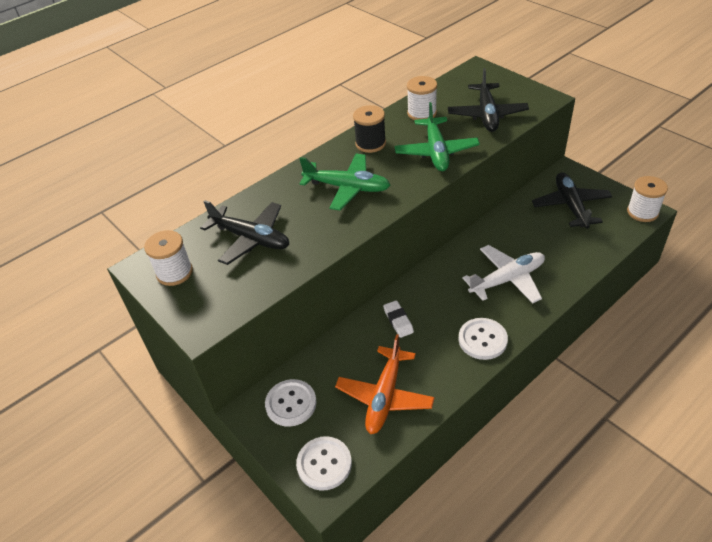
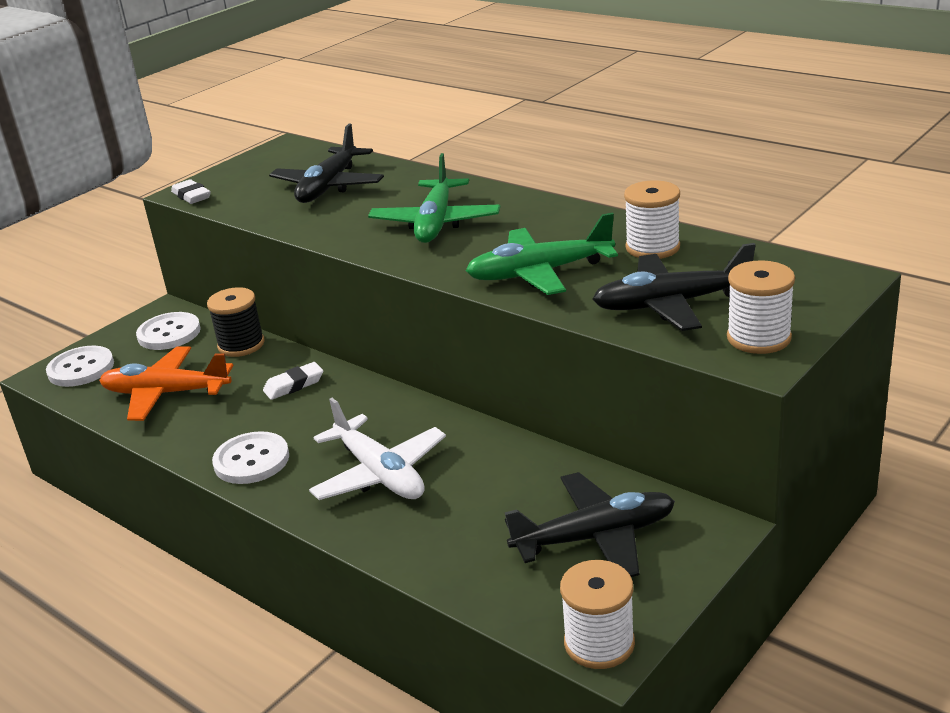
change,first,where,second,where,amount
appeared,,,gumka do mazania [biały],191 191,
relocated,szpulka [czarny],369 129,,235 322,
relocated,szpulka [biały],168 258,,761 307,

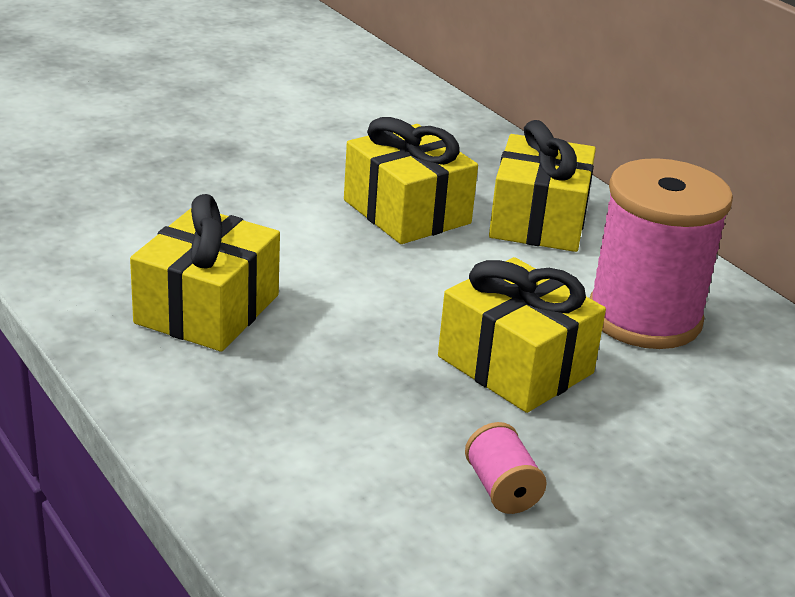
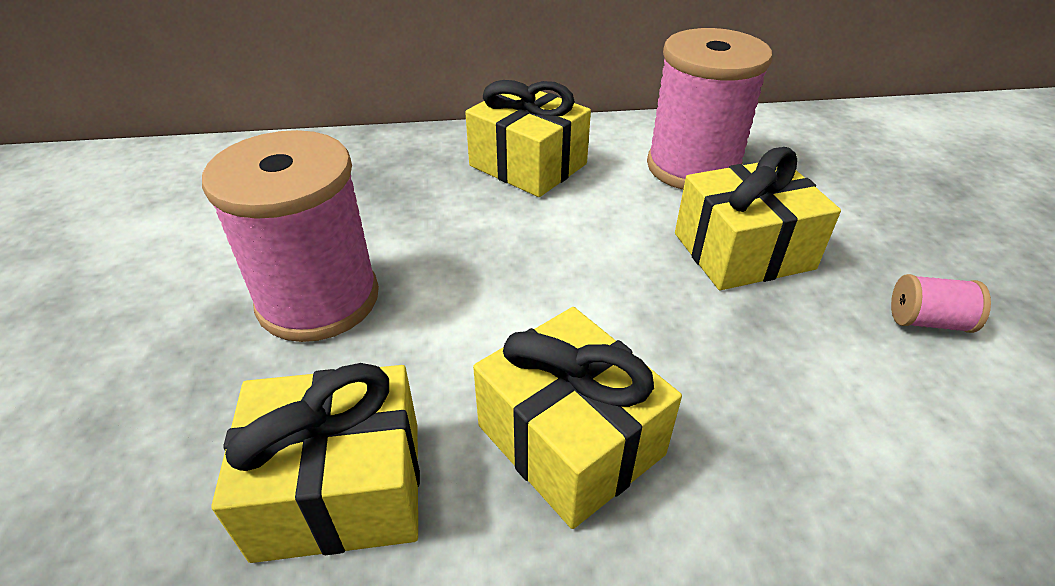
change,first,where,second,where,amount
appeared,,,szpulka [różowy],290 236,
relocated,prezent [żółty],411 180,,315 463,

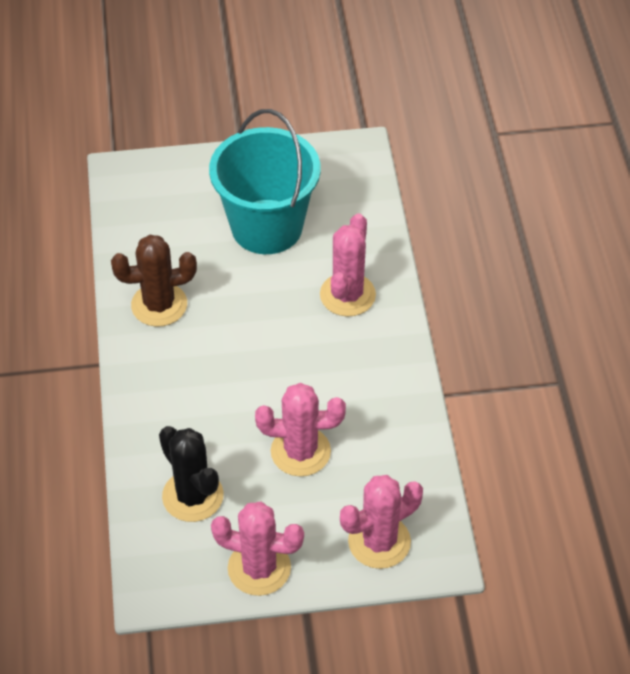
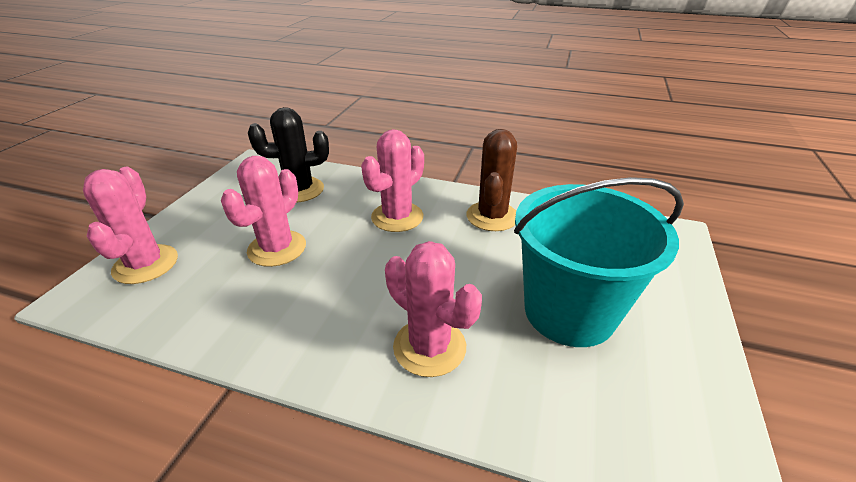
change,first,where,second,where,amount
relocated,kaktus [różowy],257 549,,392 180,

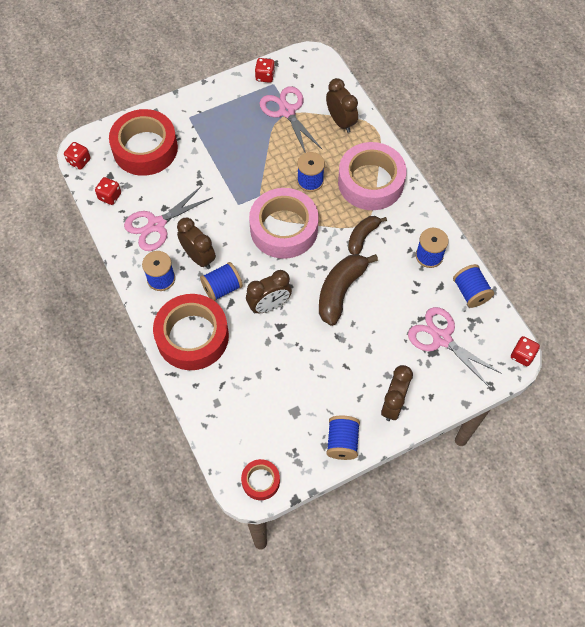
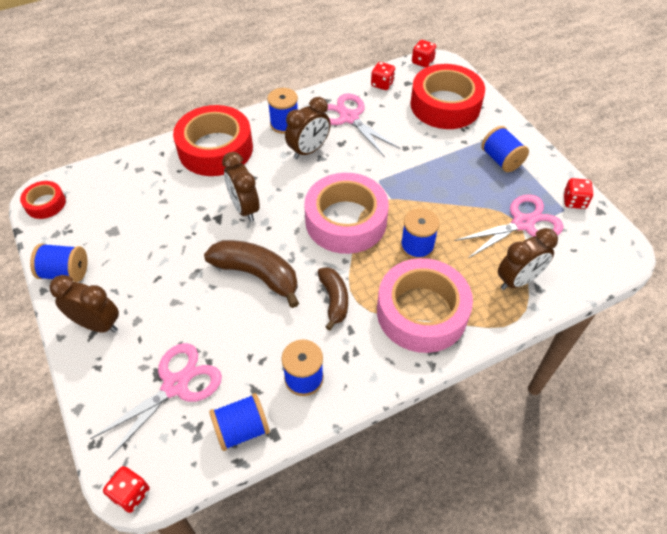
change,first,where,second,where,amount
spun,banan [brązowy],367 235,,333 298,45 degrees clockwise
relocated,szpulka [niebieski],221 281,,505 149,

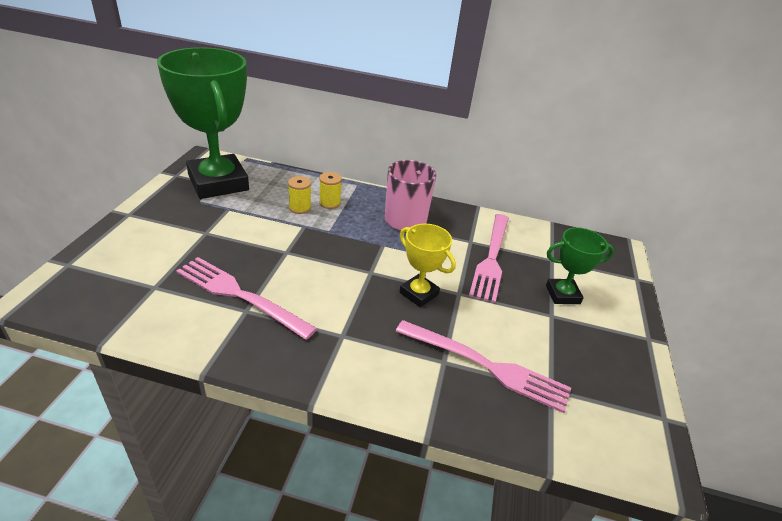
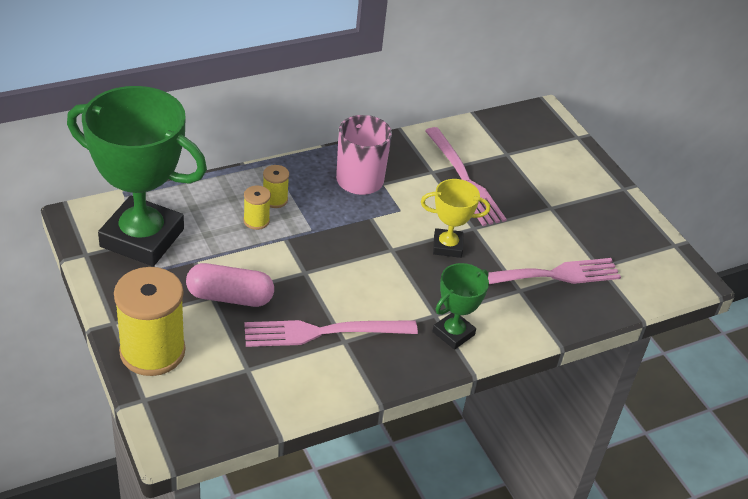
change,first,where,second,where,amount
appeared,,,szpulka [żółty],150 321,
appeared,,,kapsułka [różowy],230 285,
relocated,puchar [zielony],580 265,,460 306,

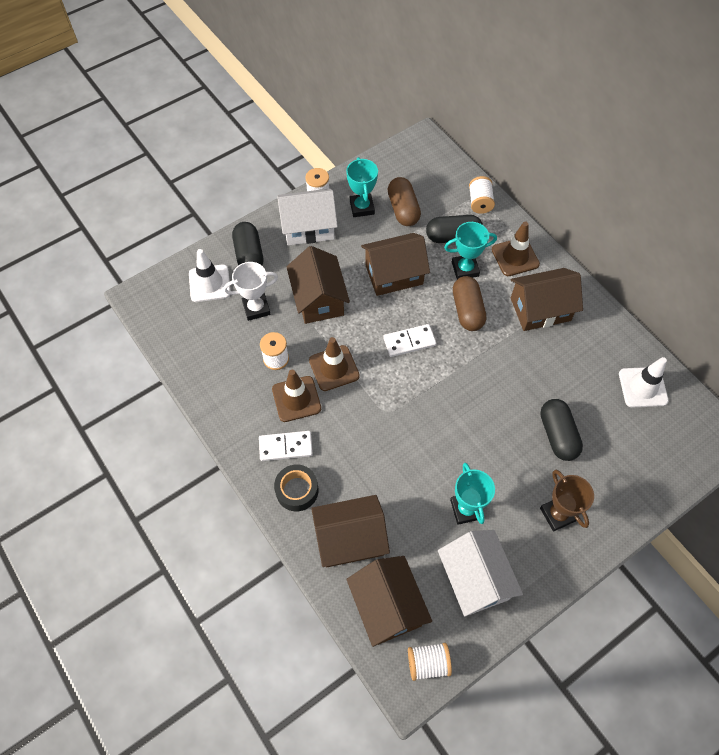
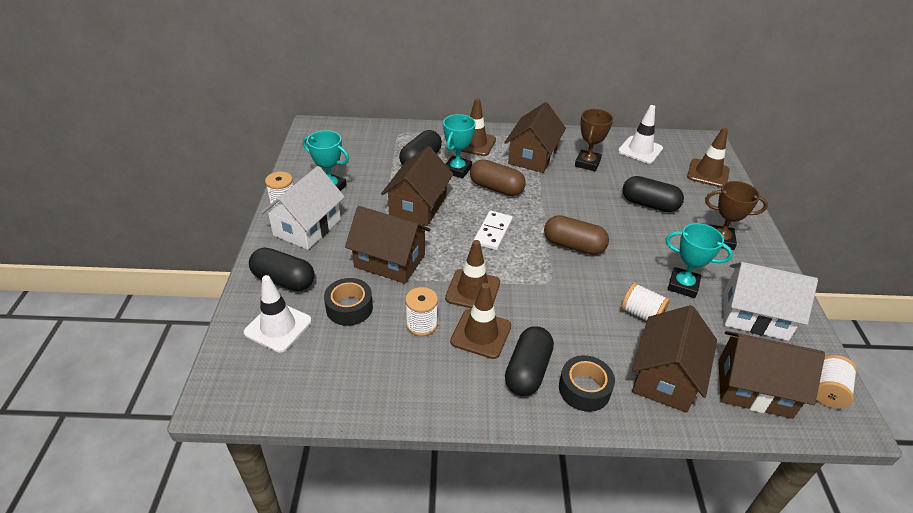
change,first,where,second,where,amount
exchanged,puchar [biały],251 291,taśma klejąca [czarny],348 302,
exchanged,kostka domina [biały],286 446,kapsułka [czarny],529 361,
relocated,kapsułka [brązowy],404 201,,576 235,
appeared,,,puchar [brązowy],594 140,
relocated,szpulka [biały],482 195,,645 301,
appeared,,,pachołek [brązowy],708 158,

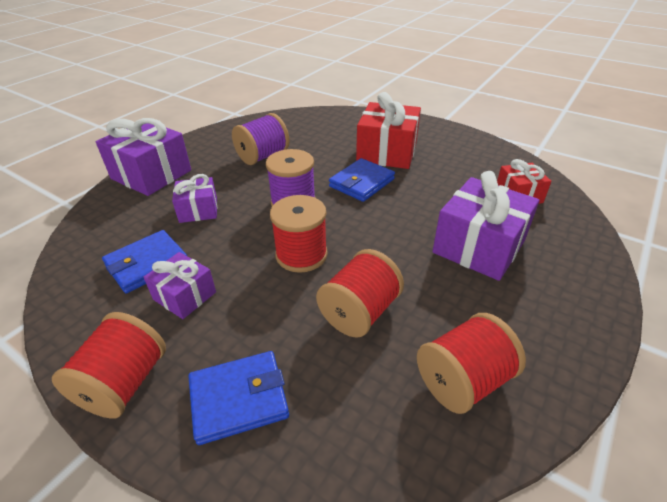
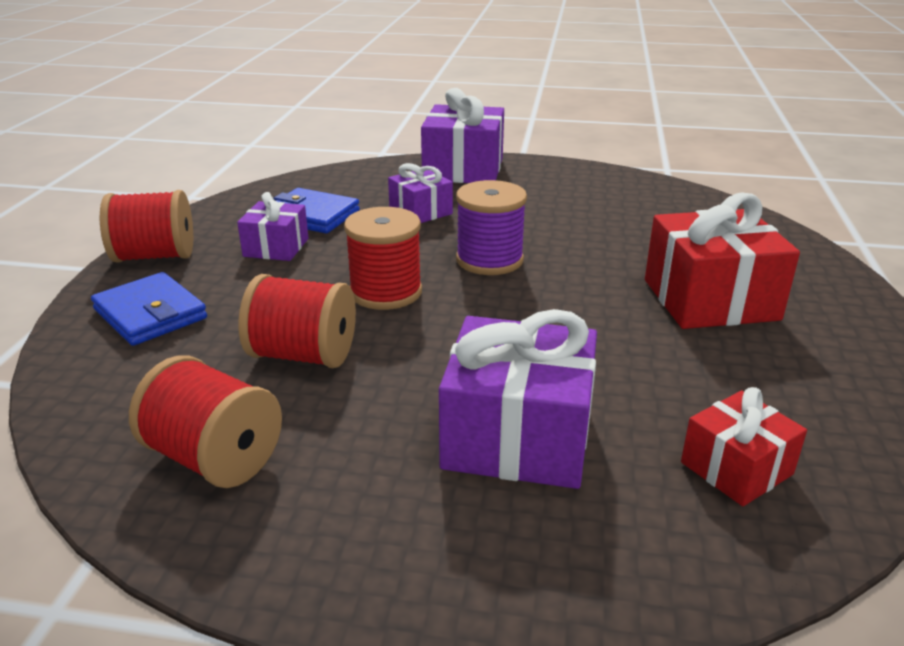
change,first,where,second,where,amount
missing,szpulka [fioletowy],261 139,,,
missing,portfel [niebieski],362 180,,,

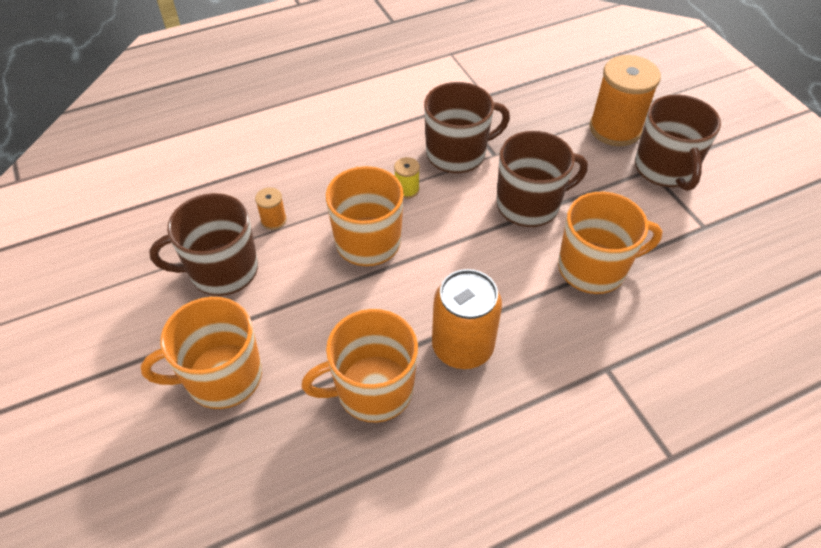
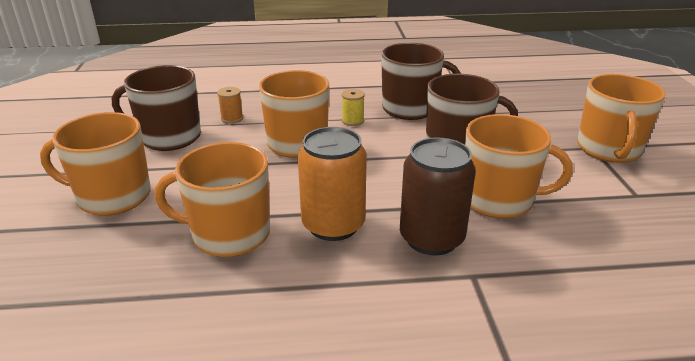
change,first,where,second,where,amount
appeared,,,puszka [brązowy],438 196,
colour,kubek [brązowy],678 143,kubek [pomarańczowy],621 118,
missing,szpulka [pomarańczowy],625 100,,,

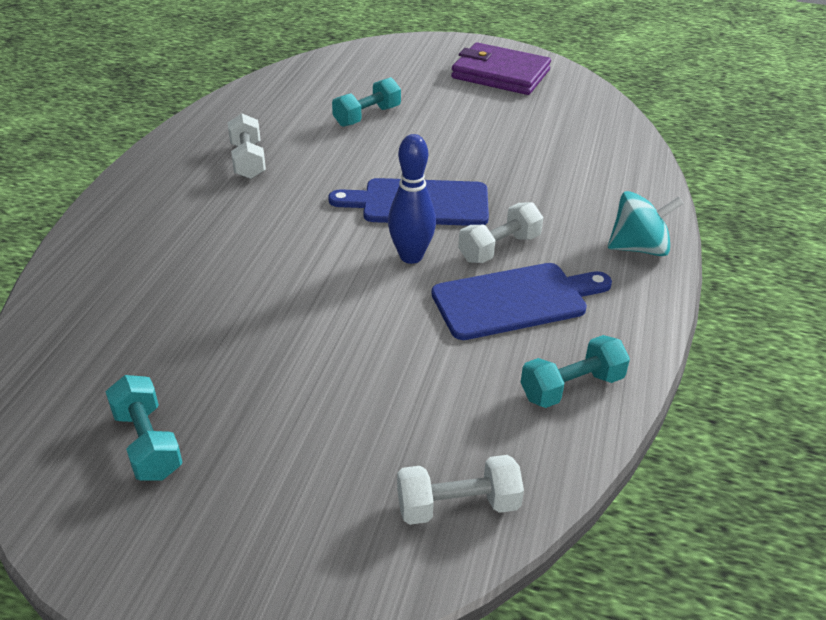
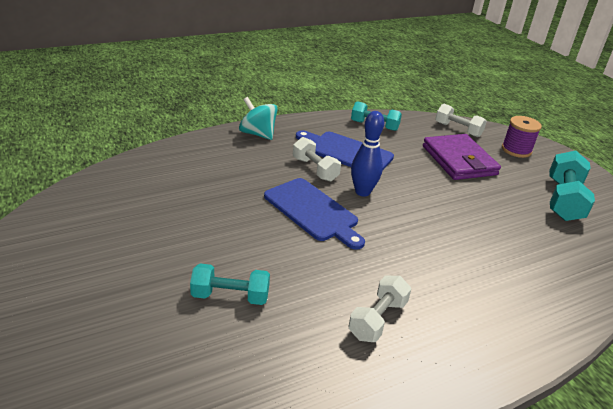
change,first,where,second,where,amount
spun,hantel [biały],500 232,,317 159,45 degrees clockwise
relocated,portfel [fioletowy],501 68,,462 157,
appeared,,,szpulka [fioletowy],522 137,
size,hantel [turkusowy],144 427,,572 185,x1.50

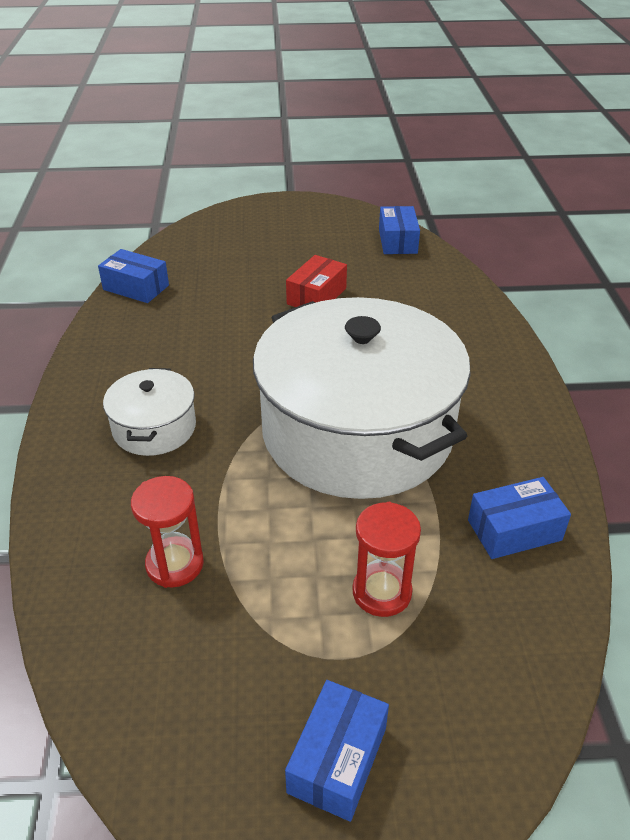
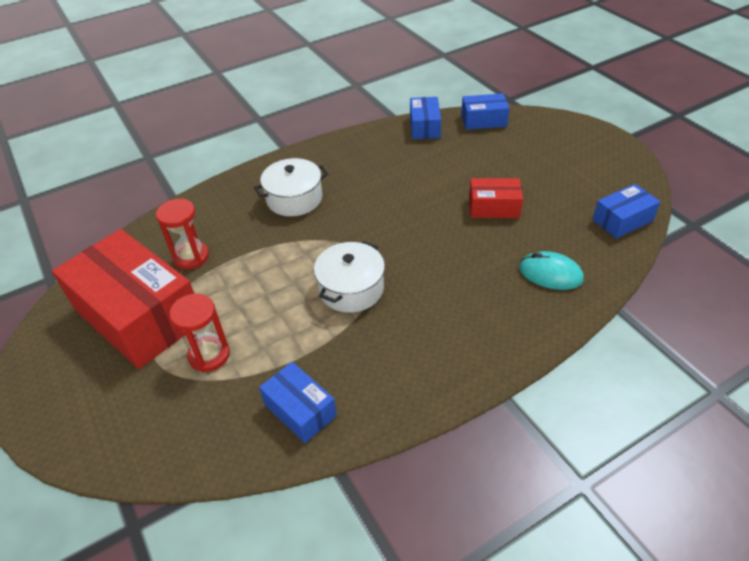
change,first,where,second,where,amount
appeared,,,pudełko [czerwony],123 299,
size,garnek [biały],362 398,,349 277,x0.44
relocated,pudełko [niebieski],337 751,,485 111,
appeared,,,myszka [turkusowy],551 270,

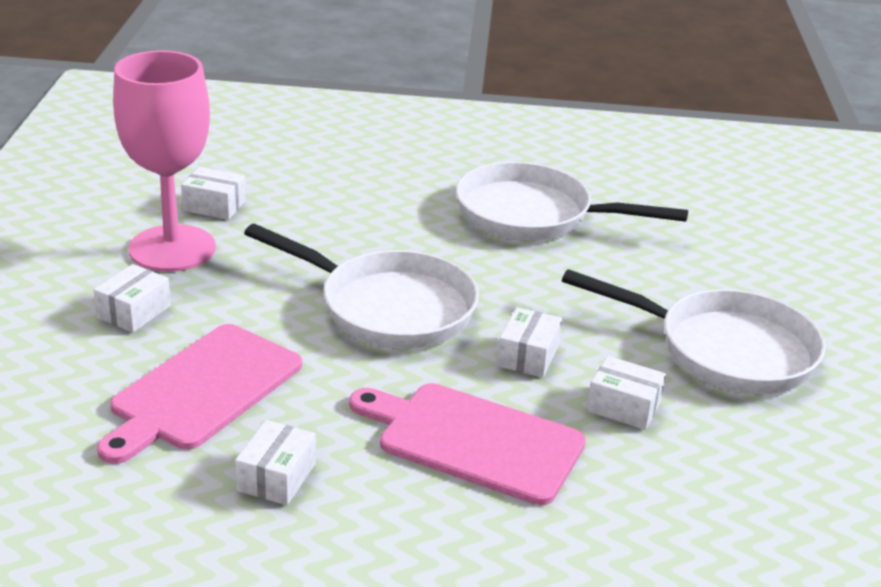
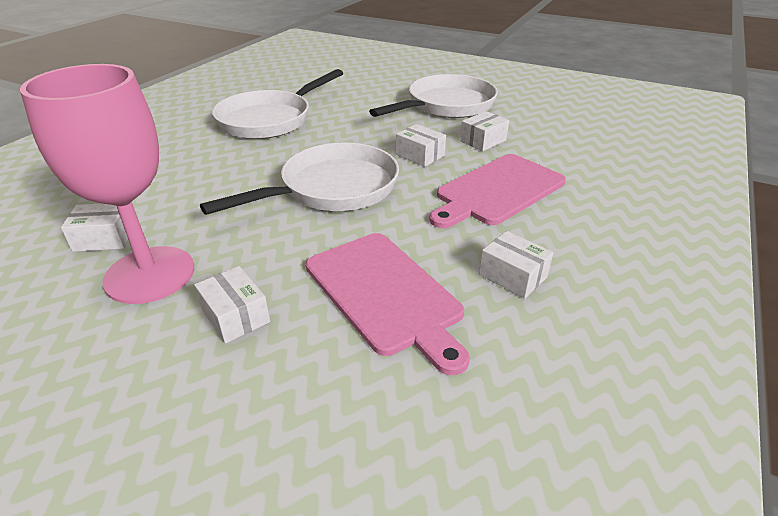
change,first,where,second,where,amount
spun,pudełko [biały],213 193,,94 227,45 degrees clockwise

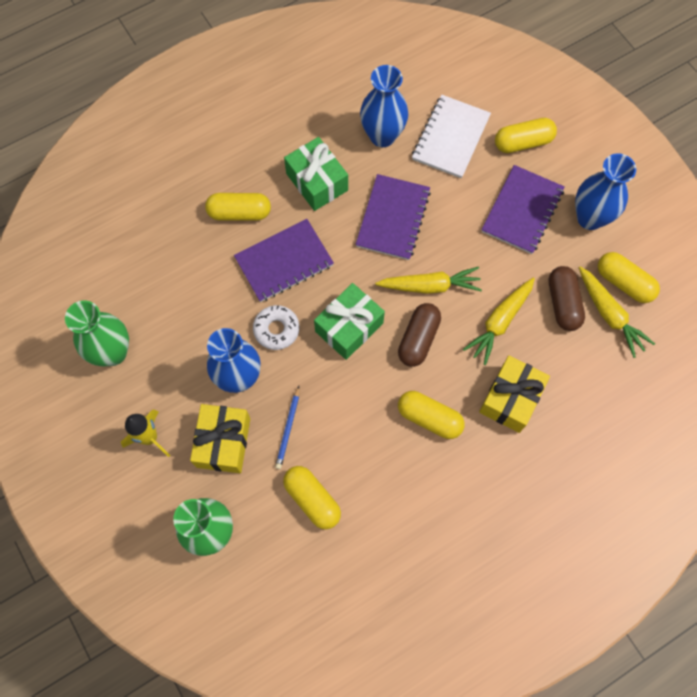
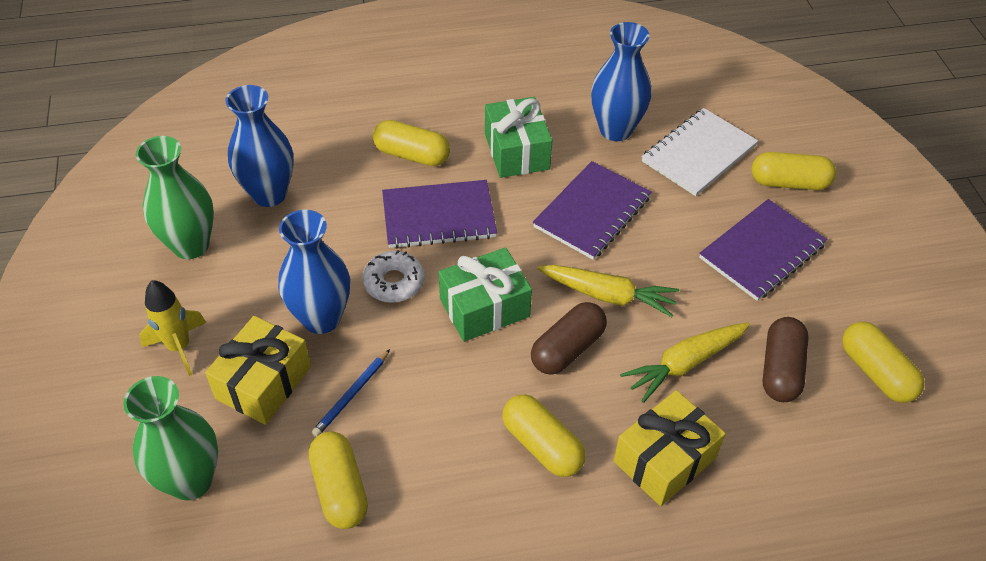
change,first,where,second,where,amount
relocated,wazon [niebieski],605 191,,259 146,
missing,marchewka [żółty],617 312,,,

